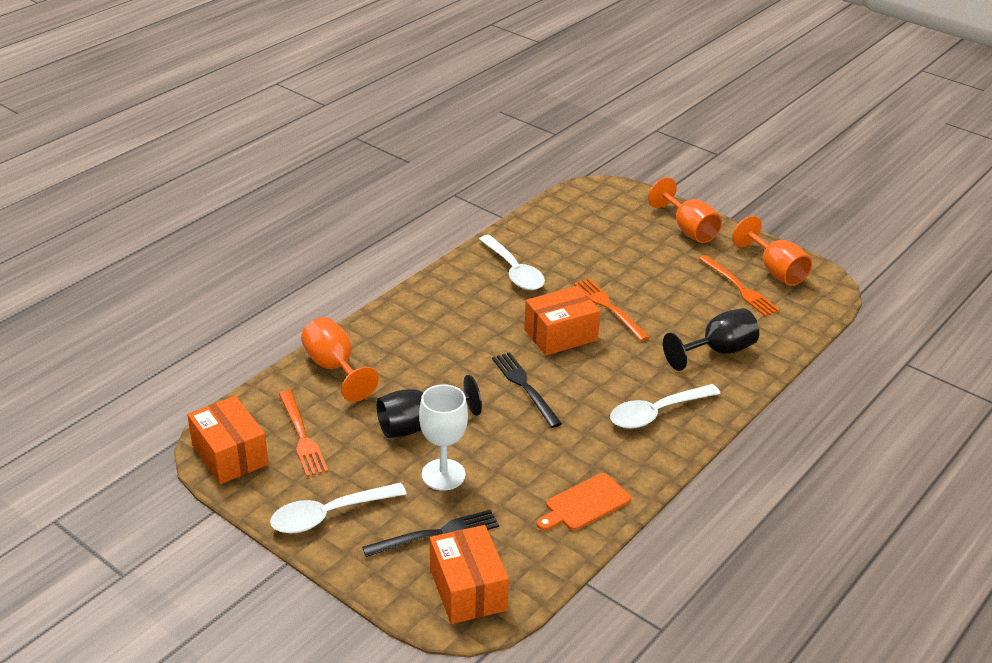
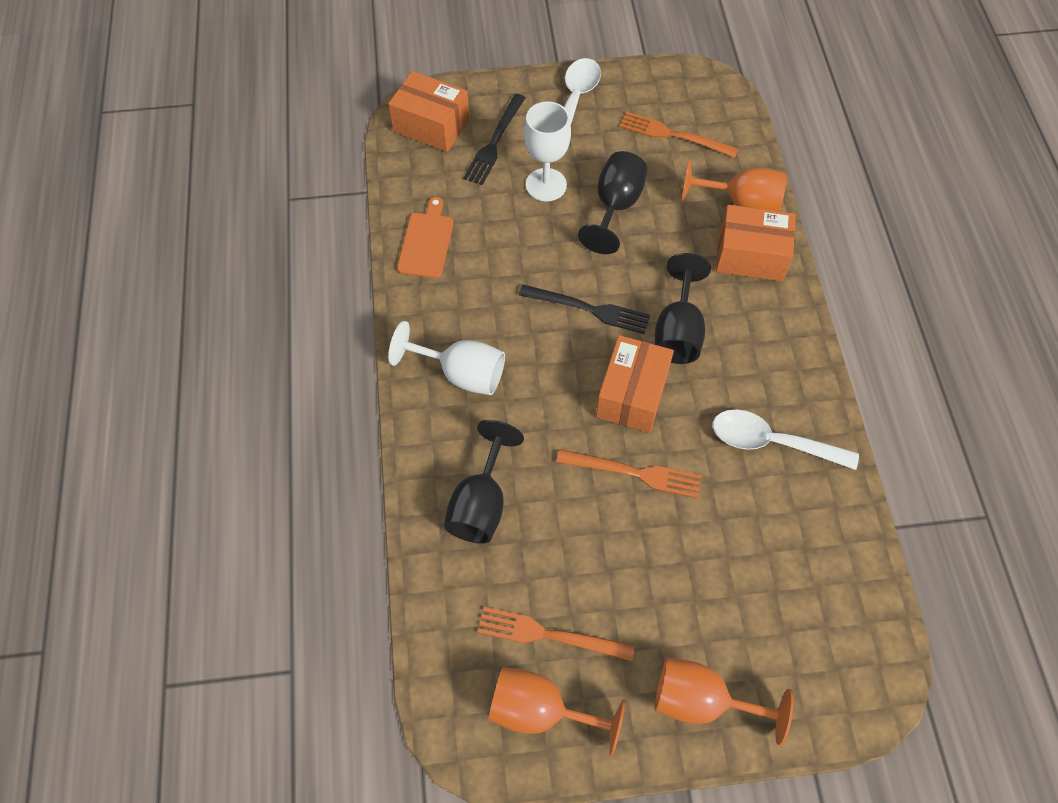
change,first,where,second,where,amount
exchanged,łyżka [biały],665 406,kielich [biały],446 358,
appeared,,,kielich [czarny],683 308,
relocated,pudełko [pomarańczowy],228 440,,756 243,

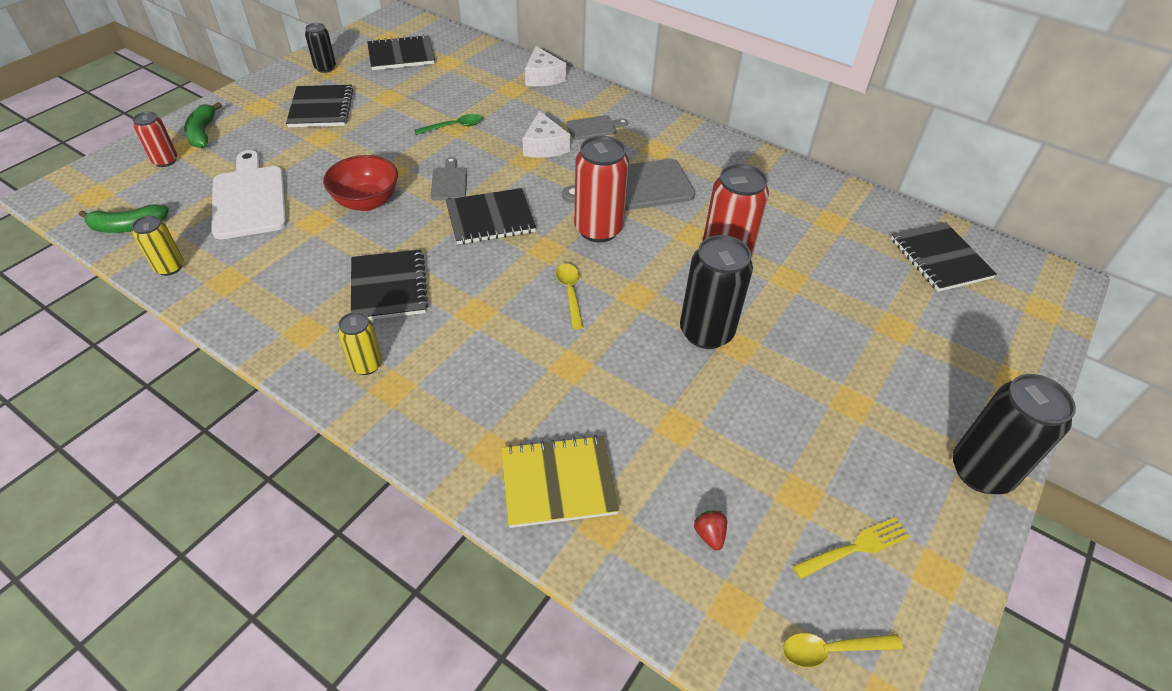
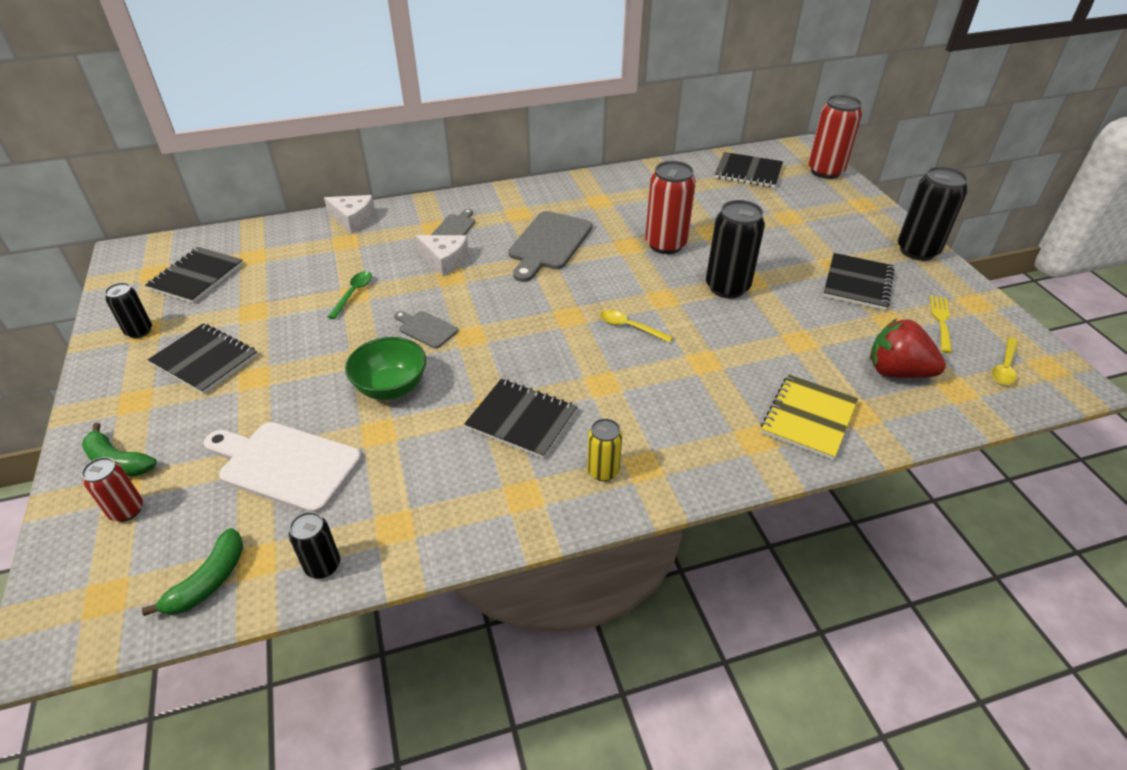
change,first,where,second,where,amount
colour,puszka [żółty],158 245,puszka [czarny],314 545,
colour,miska [czerwony],360 183,miska [zielony],385 368,
relocated,puszka [czerwony],601 189,,835 137,
relocated,zeszyt [czarny],491 216,,859 281,
size,truskawka [czerwony],710 530,,908 348,x2.41

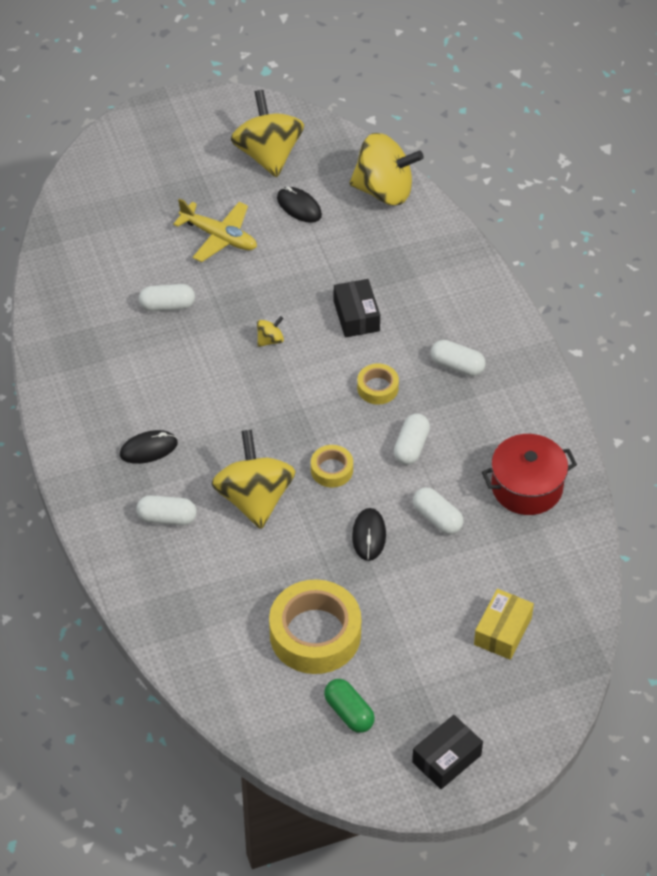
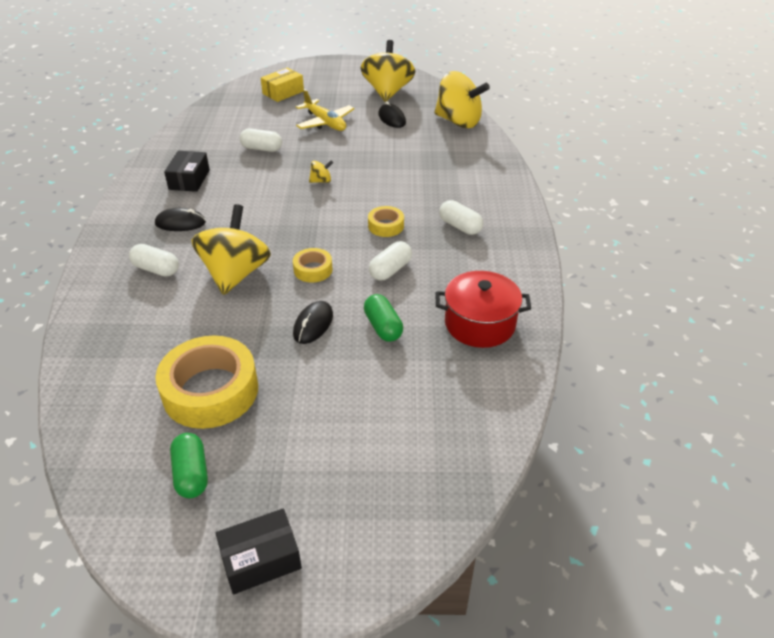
change,first,where,second,where,amount
relocated,pudełko [czarny],357 308,,187 171,
relocated,pudełko [żółty],504 624,,282 85,
colour,kapsułka [biały],438 510,kapsułka [zielony],383 318,

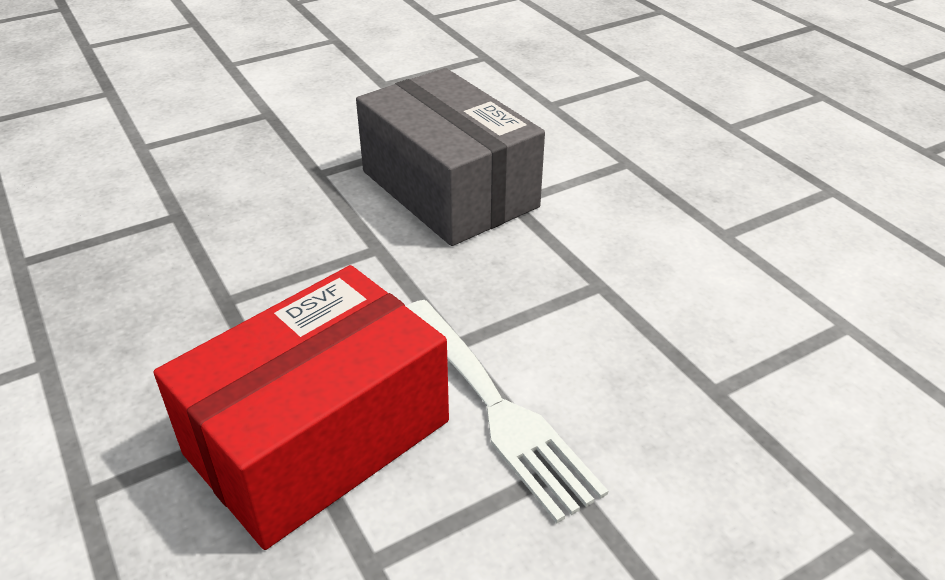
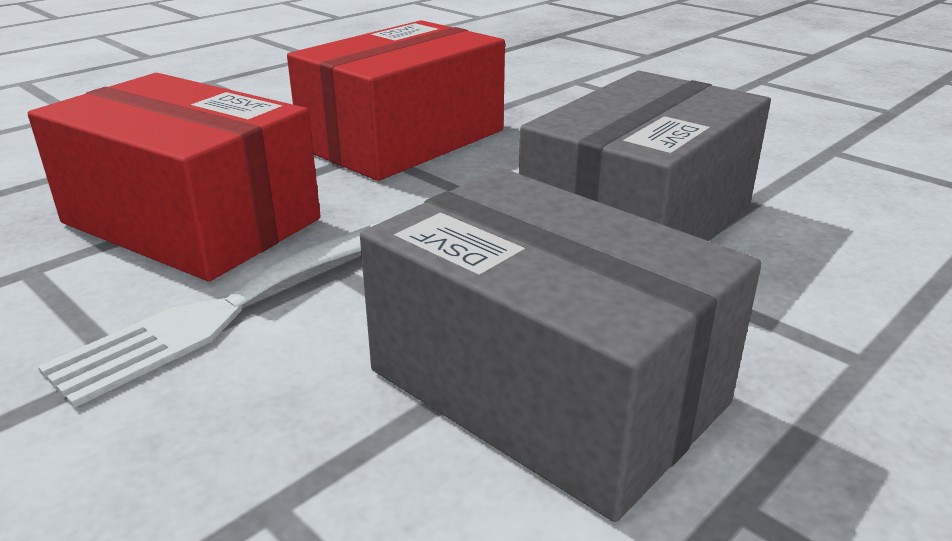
change,first,where,second,where,amount
appeared,,,pudełko [czerwony],396 100,
appeared,,,pudełko [szary],561 345,

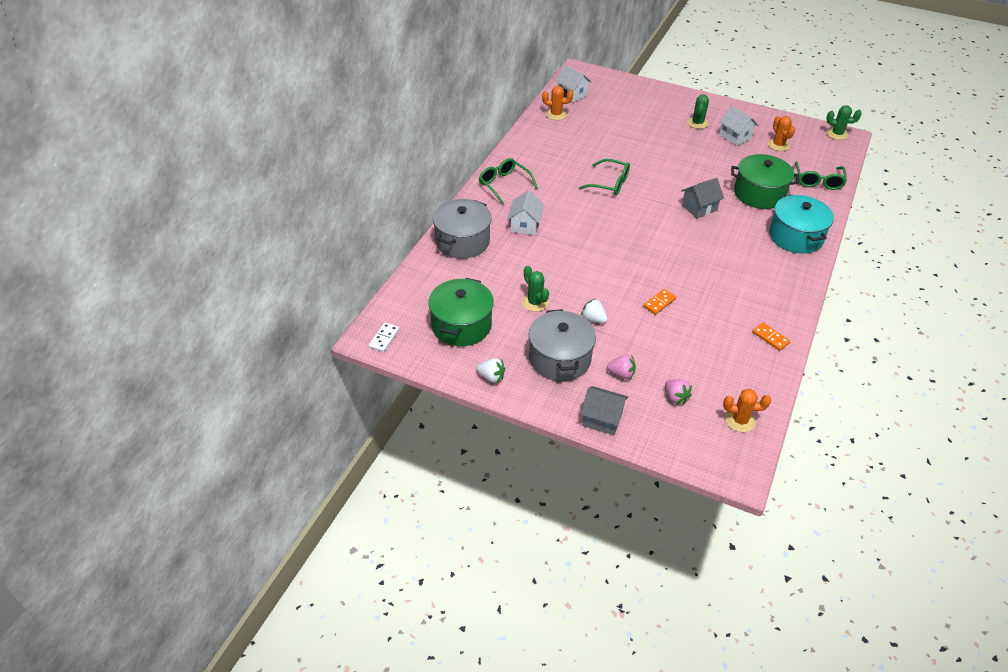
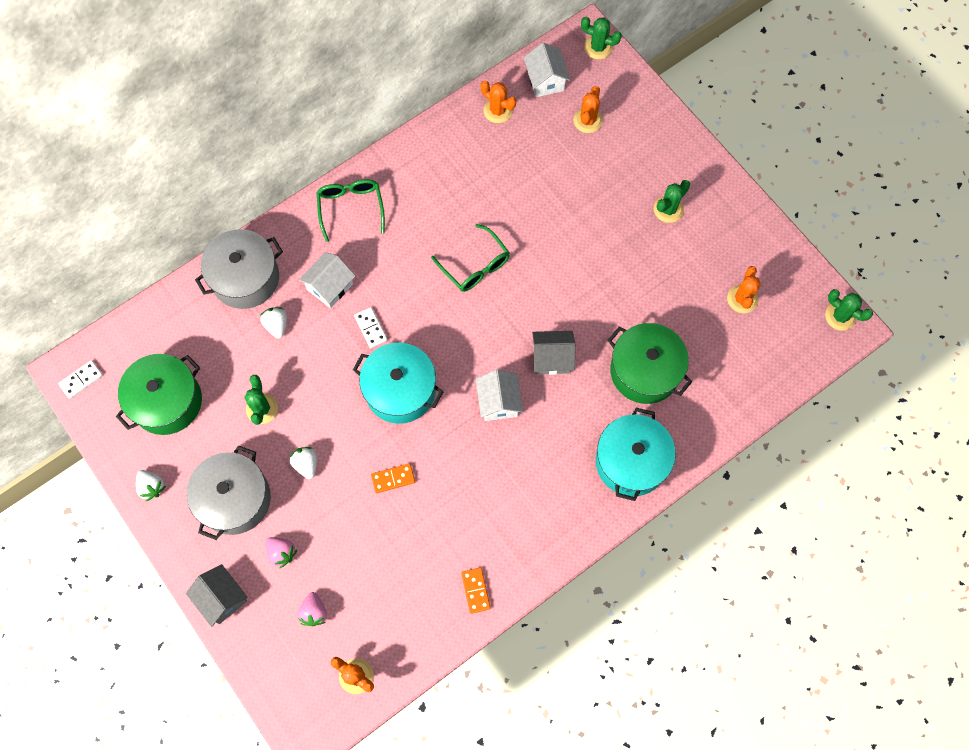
change,first,where,second,where,amount
appeared,,,truskawka [biały],273 323,
appeared,,,garnek [turkusowy],398 383,
appeared,,,kostka domina [biały],371 327,
relocated,domek [biały],738 126,,499 395,
appeared,,,kaktus [pomarańczowy],588 109,
appeared,,,kaktus [zielony],601 38,
missing,okulary [zielony],821 176,,,

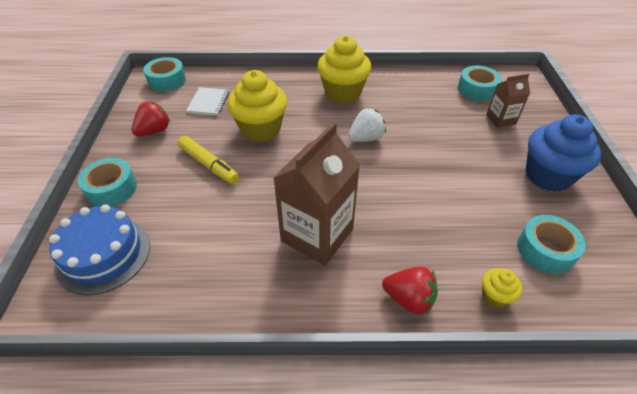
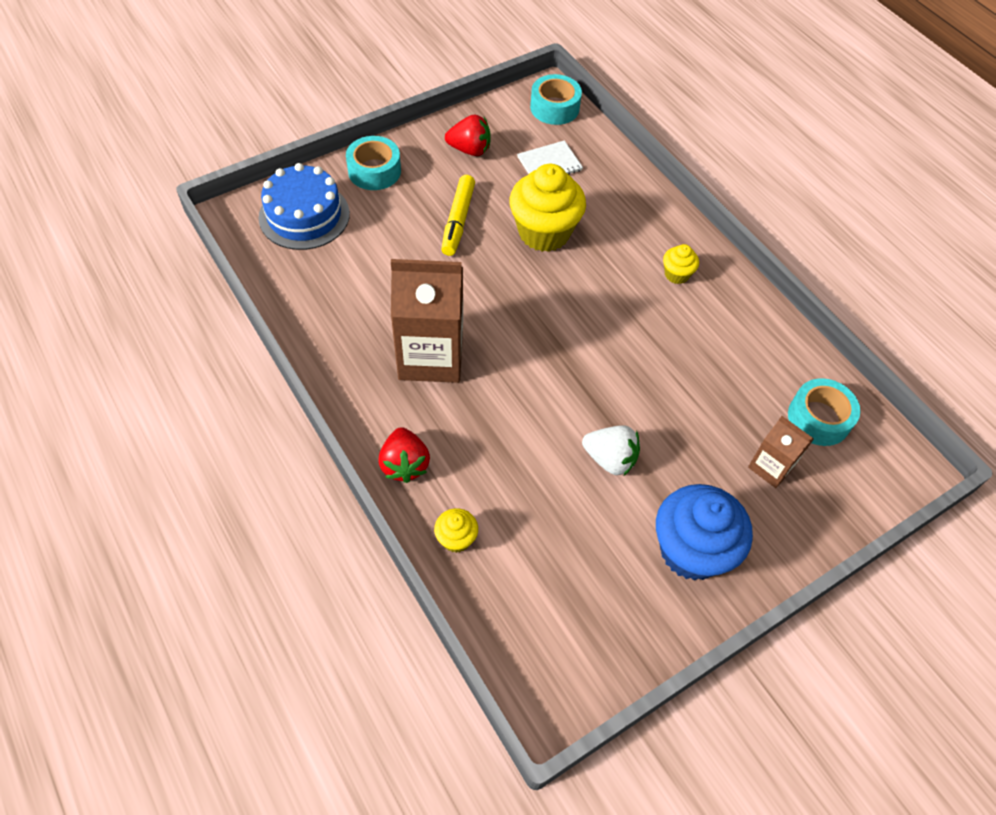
change,first,where,second,where,amount
relocated,truskawka [biały],367 125,,611 450,
size,muffinka [żółty],344 69,,681 264,x0.47
missing,taśma klejąca [turkusowy],551 244,,,

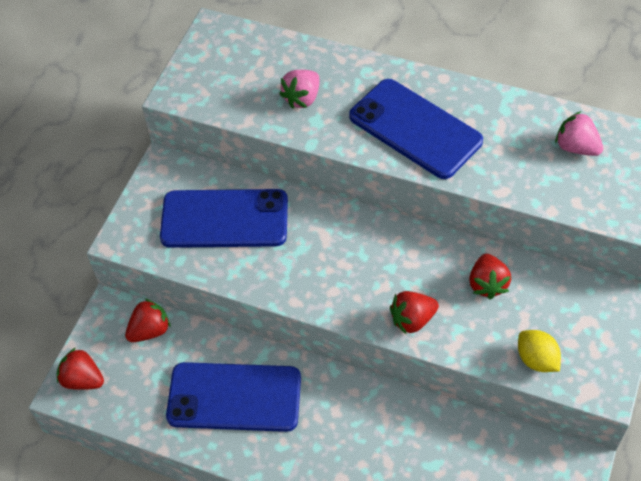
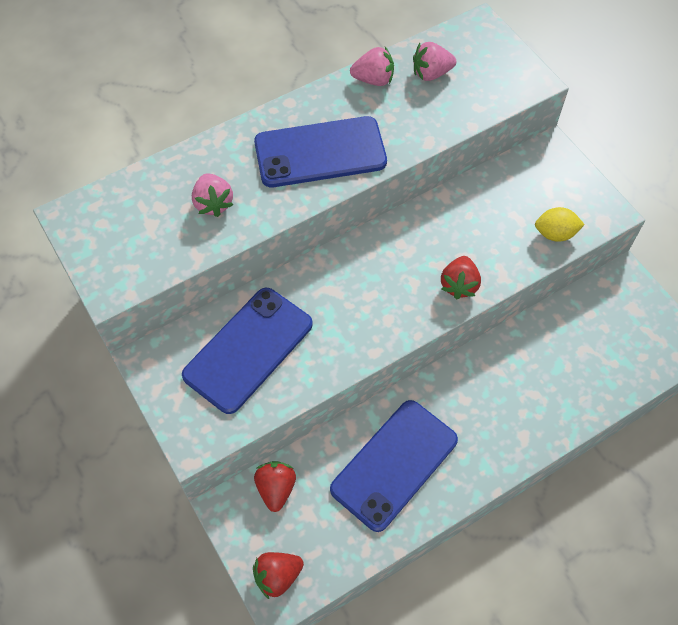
change,first,where,second,where,amount
appeared,,,truskawka [różowy],372 66,
missing,truskawka [czerwony],490 277,,,

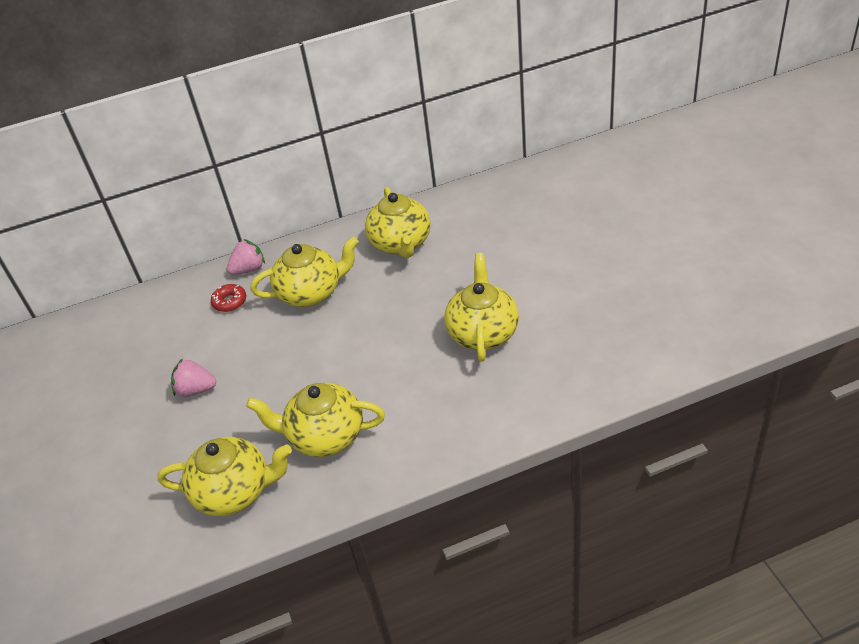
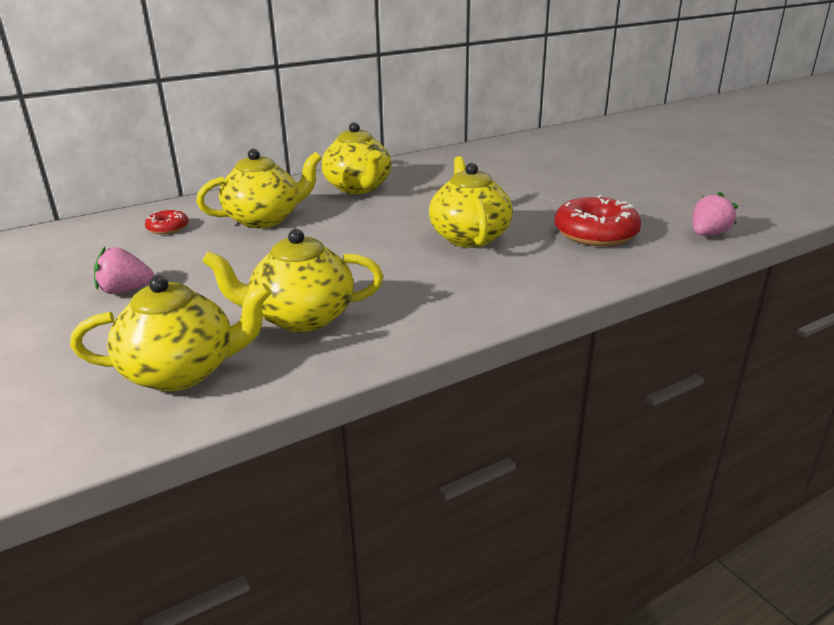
change,first,where,second,where,amount
appeared,,,donut [czerwony],598 220,
relocated,truskawka [różowy],246 257,,715 214,

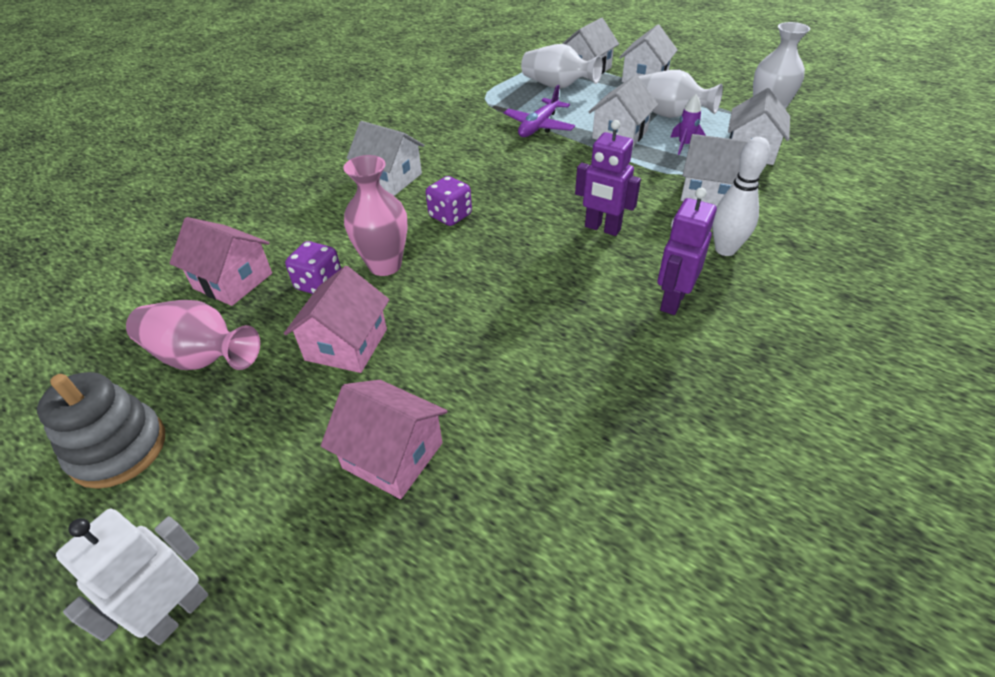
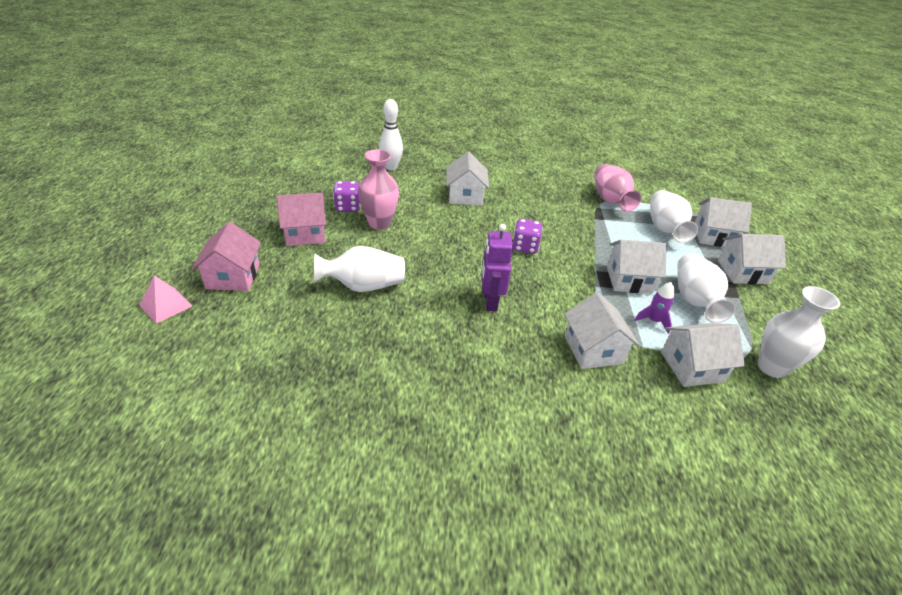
change,first,where,second,where,amount
appeared,,,piramida [różowy],165 299,
appeared,,,wazon [biały],359 269,
relocated,kręgiel [biały],741 196,,391 134,
relocated,kostka do gry [fioletowy],449 201,,527 236,
relocated,wazon [różowy],193 335,,617 187,
missing,zabawka nakładanka [szary],101 430,,,
missing,robot [biały],132 577,,,
missing,domek [różowy],221 261,,,
missing,samolot [fioletowy],539 111,,,
missing,robot [fioletowy],687 251,,,

